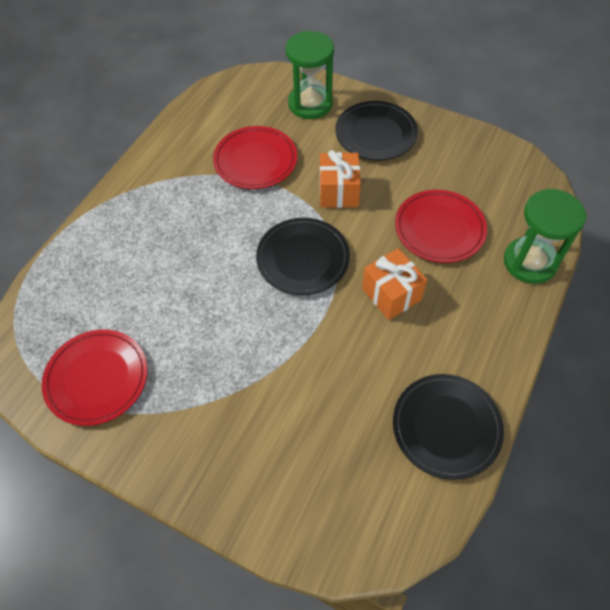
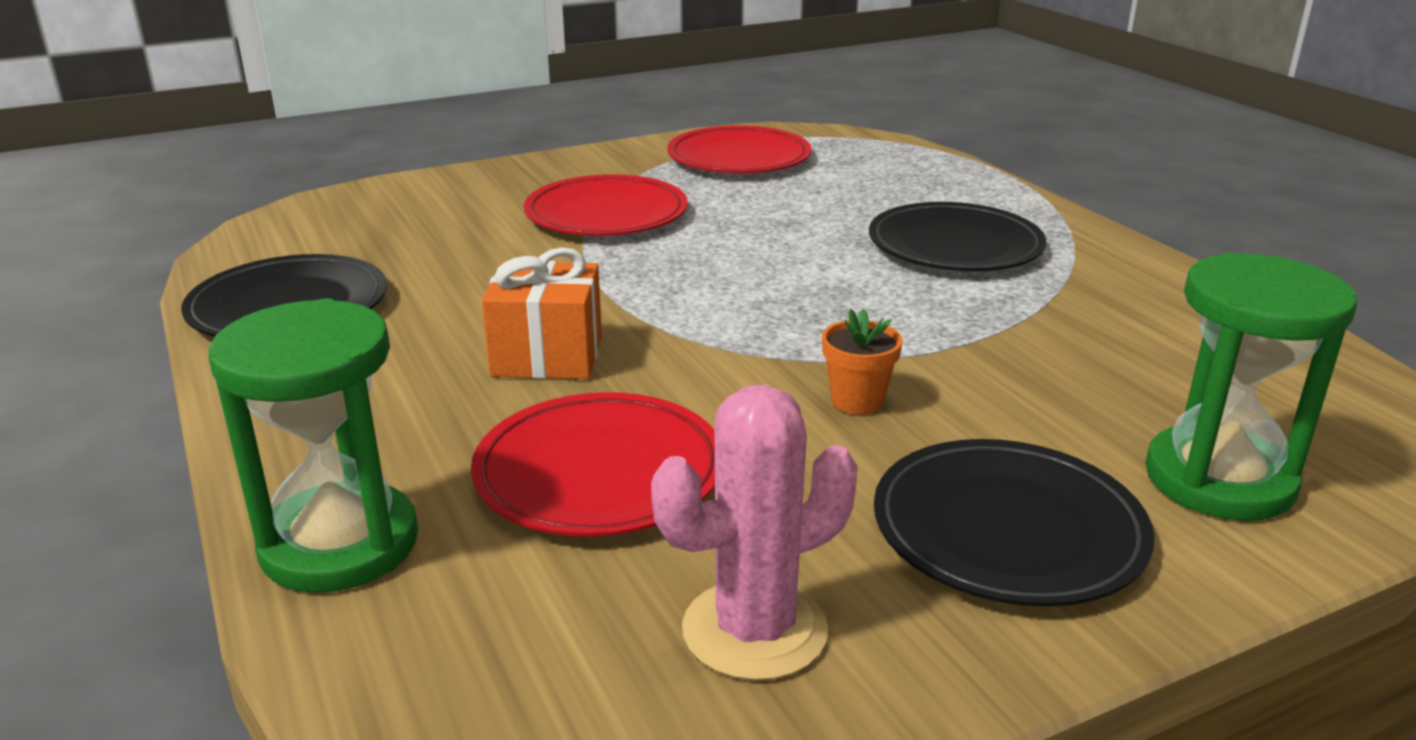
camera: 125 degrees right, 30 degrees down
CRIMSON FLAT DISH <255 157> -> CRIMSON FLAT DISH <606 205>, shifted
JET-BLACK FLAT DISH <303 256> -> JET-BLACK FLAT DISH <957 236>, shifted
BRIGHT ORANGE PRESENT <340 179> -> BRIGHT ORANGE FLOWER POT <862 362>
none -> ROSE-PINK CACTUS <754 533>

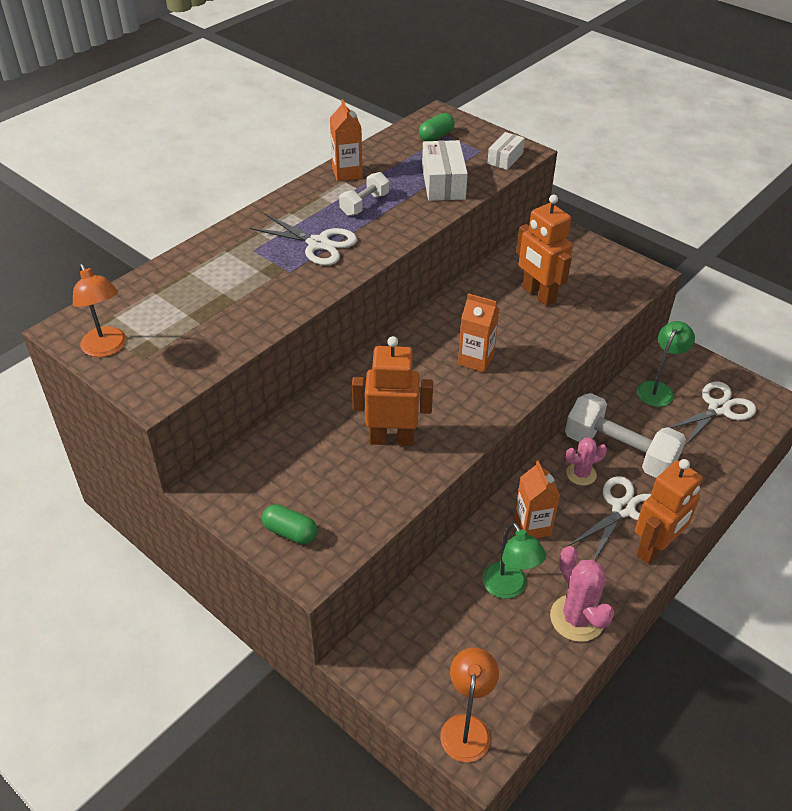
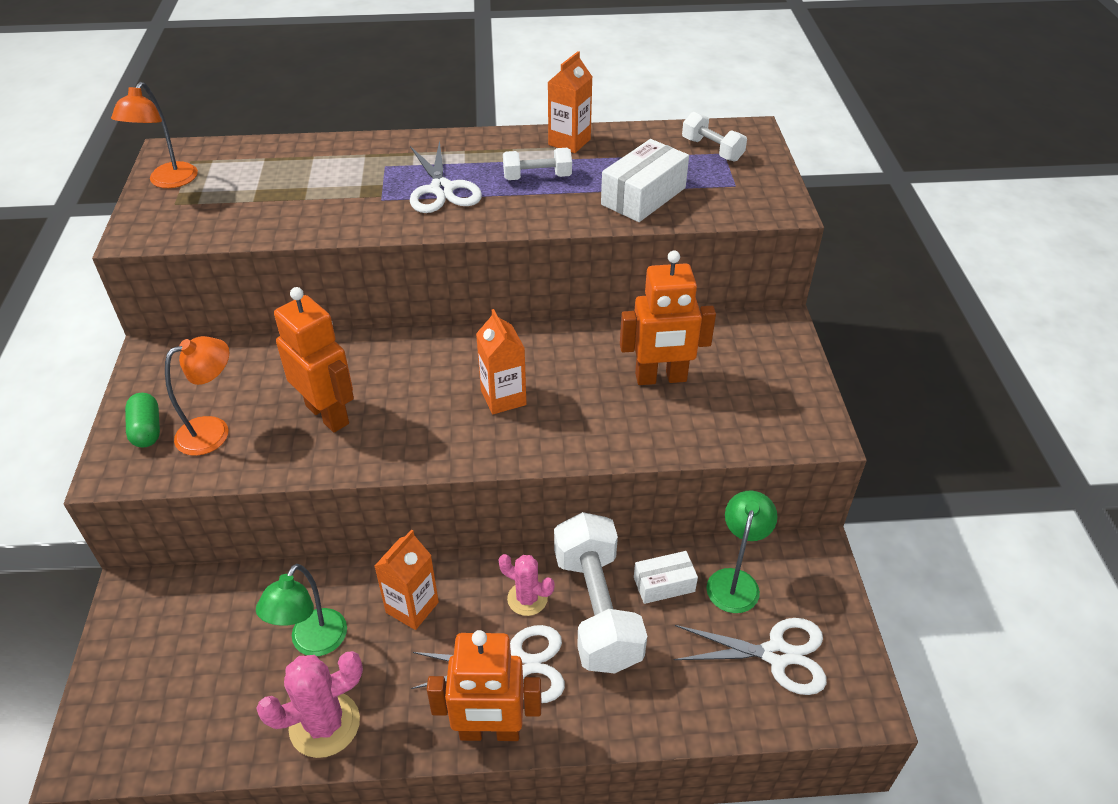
camera: 45 degrees right, 0 degrees up
EMERALD PILL <437 127> -> PURE WHITE FREE WEIGHT <714 137>
BRIGHT ORANGE LAMP <469 704> -> BRIGHT ORANGE LAMP <197 396>, shifted
PURE WHITE BOX <506 151> -> PURE WHITE BOX <666 577>, shifted
BRIGHT ORANGE TOY ROBOT <544 250> -> BRIGHT ORANGE TOY ROBOT <668 317>, 105 degrees counterclockwise
ROSE-PINK CACTUS <582 594> -> ROSE-PINK CACTUS <309 704>, 45 degrees clockwise
EMERALD LAMP <666 364> -> EMERALD LAMP <741 551>, 60 degrees counterclockwise

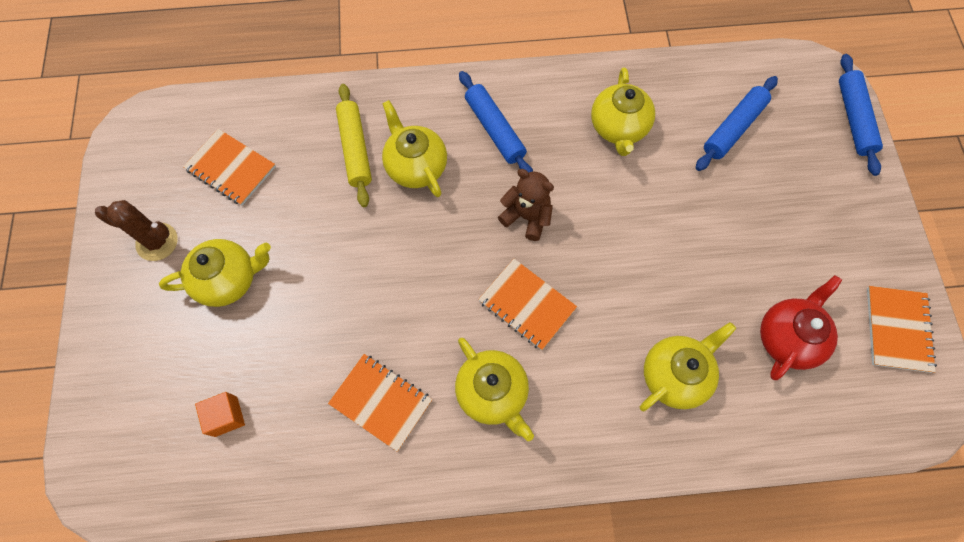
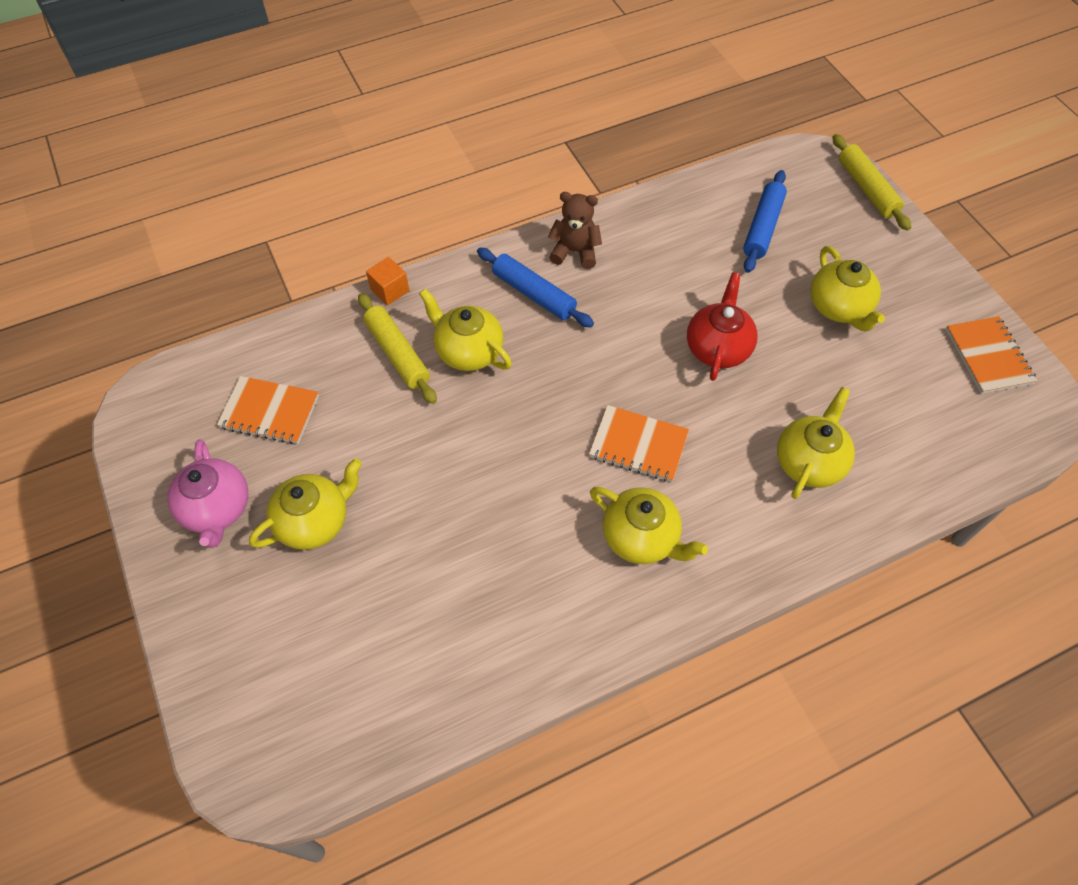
camera: 20 degrees left, 10 degrees down
BROWN CACTUS <136 230> -> ROSE-PINK TEAPOT <207 493>
BRIGHT ORANGE CUBE <220 414> -> BRIGHT ORANGE CUBE <387 281>, shifted
BRIGHT ORANGE NOTEPAD <380 403> -> none
BROWN TEDDY BEAR <526 205> -> BROWN TEDDY BEAR <575 230>, shifted
BRIGHT YELLOW TEAPOT <623 111> -> BRIGHT YELLOW TEAPOT <847 289>, shifted
CRIMSON TEAPOT <801 327> -> CRIMSON TEAPOT <722 326>, shifted
COBALT ROLLING PIN <861 115> -> BRIGHT YELLOW ROLLING PIN <872 182>

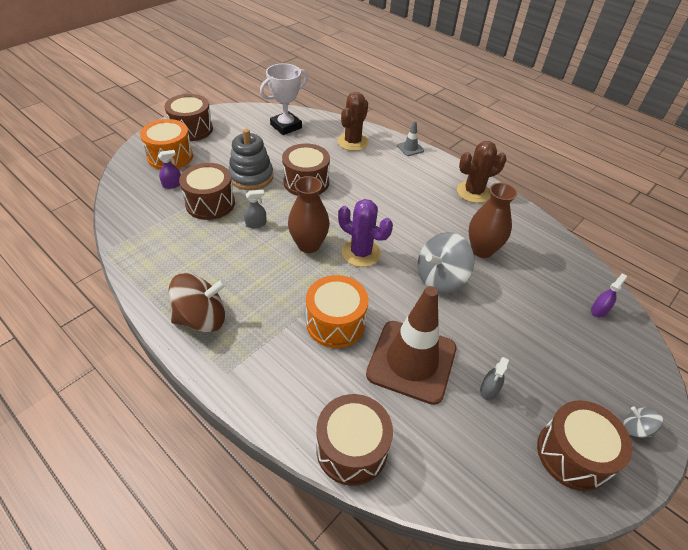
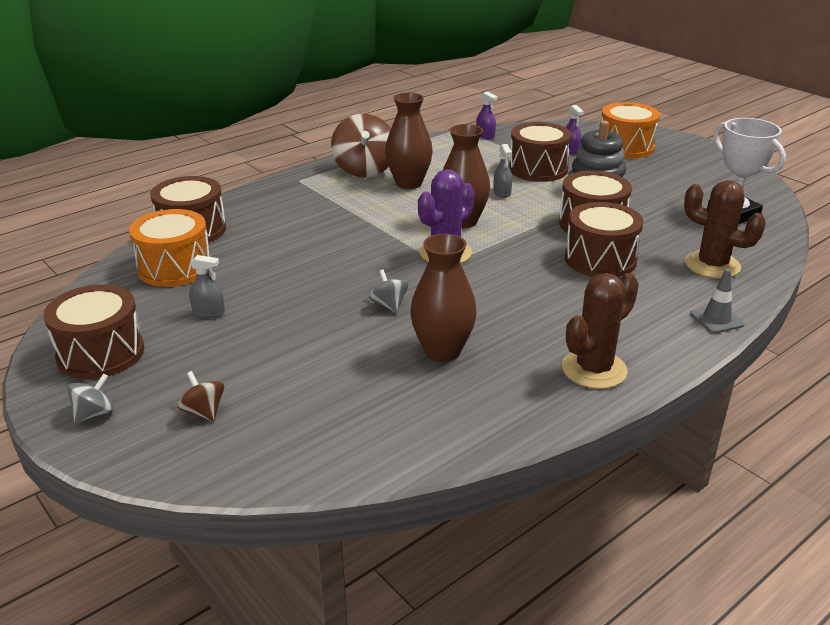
camera: 100 degrees right, 15 degrees down
BROWN SNARE DRUM <189 117> -> BROWN SNARE DRUM <604 239>, shifted
BRIGHT ORANGE SNARE DRUM <337 311> -> BRIGHT ORANGE SNARE DRUM <170 248>, shifted
BROWN ROAD CONE <411 345> -> none
GREY TOY TOP <446 262> -> GREY TOY TOP <388 291>, x0.49
BROWN CACTUS <482 172> -> BROWN CACTUS <600 331>, 60 degrees clockwise
GREY SPRAY BOTTLE <494 378> -> GREY SPRAY BOTTLE <207 286>, 150 degrees clockwise
PURPLE SPRAY BOTTLE <609 295> -> PURPLE SPRAY BOTTLE <487 115>, shifted
none -> BROWN TOY TOP <200 396>
none -> BROWN VASE <409 140>

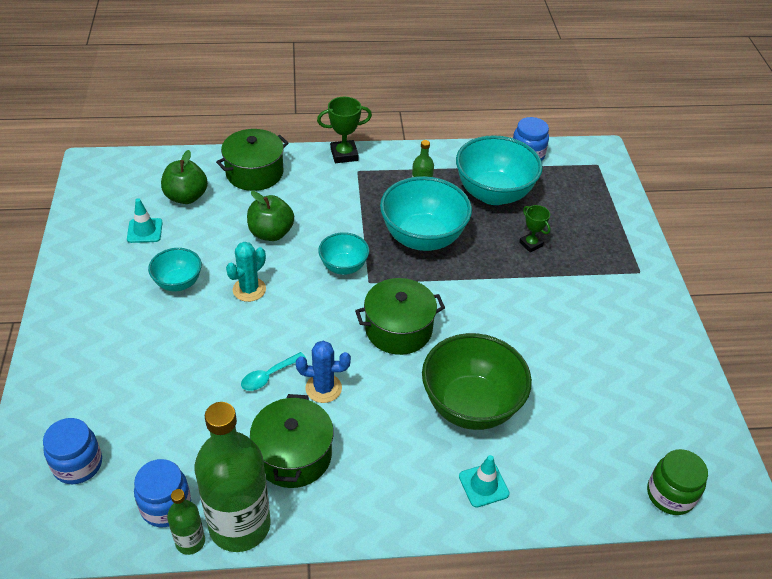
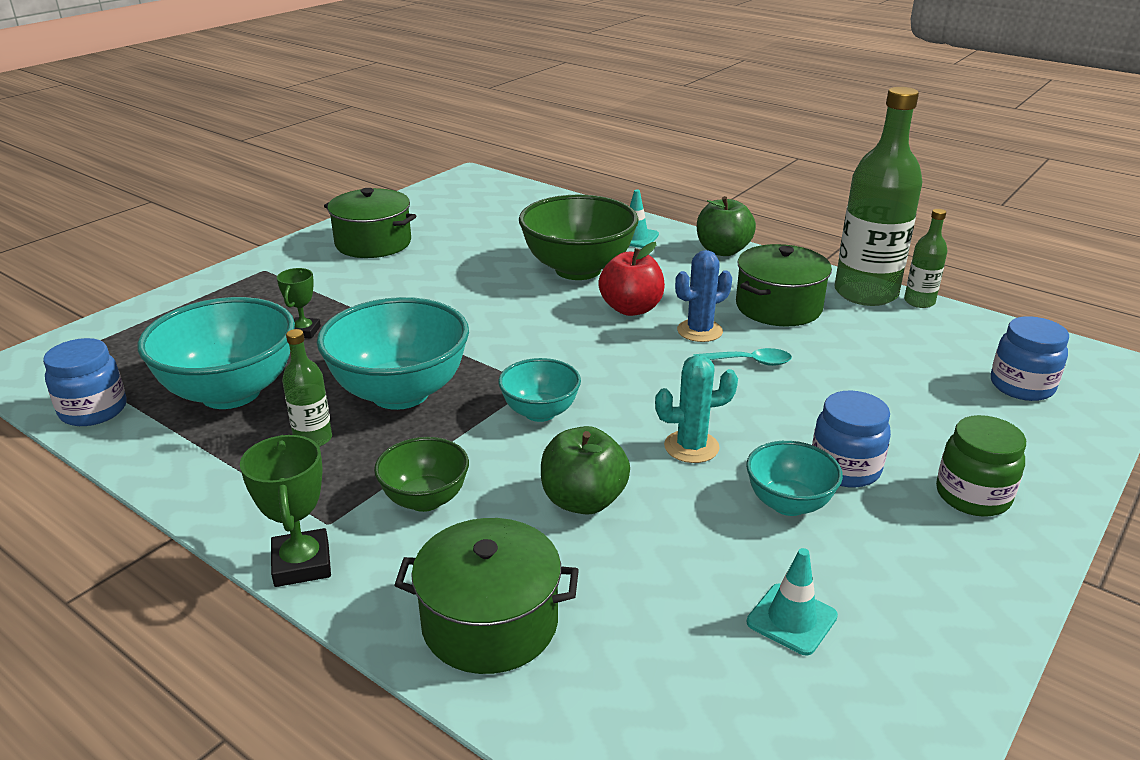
camera: 135 degrees left, 15 degrees down
COBALT JAR <162 493> -> COBALT JAR <851 439>, shifted
EMERALD APPLE <184 177> -> EMERALD APPLE <726 226>, shifted
COBALT CACTUS <323 371> -> COBALT CACTUS <703 296>, 75 degrees counterclockwise
EMERALD PRIZE CUP <344 130> -> EMERALD PRIZE CUP <285 511>, 45 degrees clockwise
EMERALD STOCKPOT <400 316> -> EMERALD STOCKPOT <370 223>, shifted
EMERALD JAR <677 482> -> EMERALD JAR <981 466>, shifted
none -> EMERALD SERVING BOWL <421 474>
none -> CRIMSON APPLE <631 279>

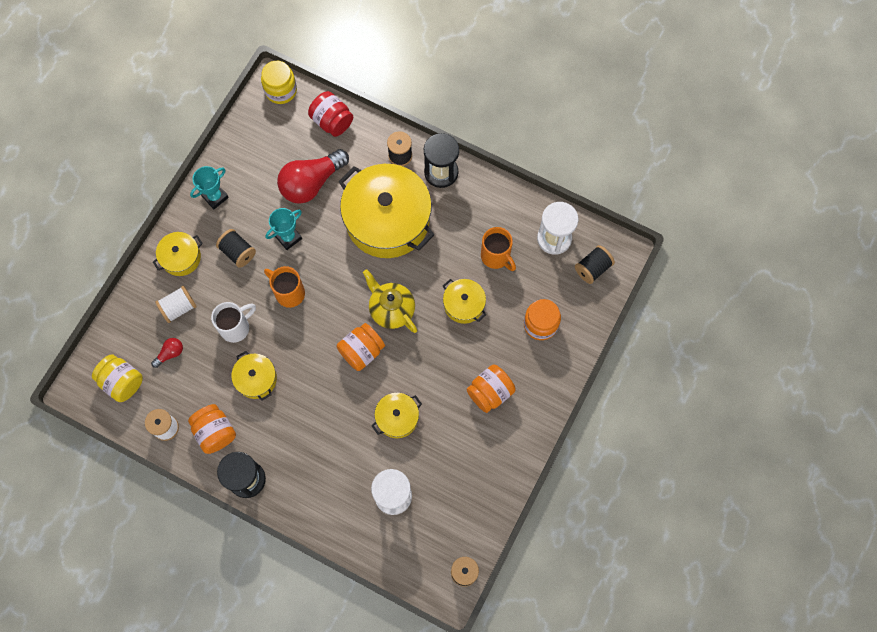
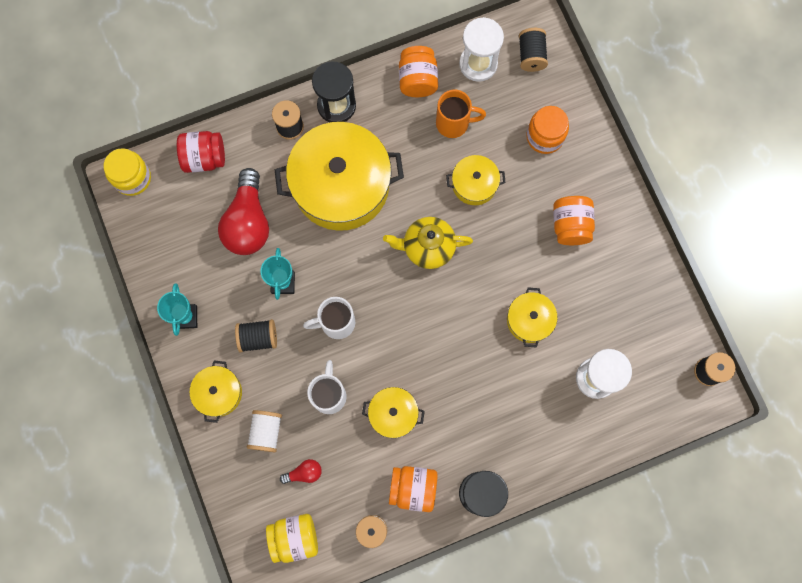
camera: 50 degrees left, 5 degrees up
CRIMSON LIGHTBULB <167 353> -> CRIMSON LIGHTBULB <301 471>, 75 degrees clockwise
BRIGHT ORANGE COFFEE MUG <284 287> -> PURE WHITE COFFEE MUG <329 318>
BRIGHT ORANGE JAR <361 347> -> BRIGHT ORANGE JAR <418 71>, shifted

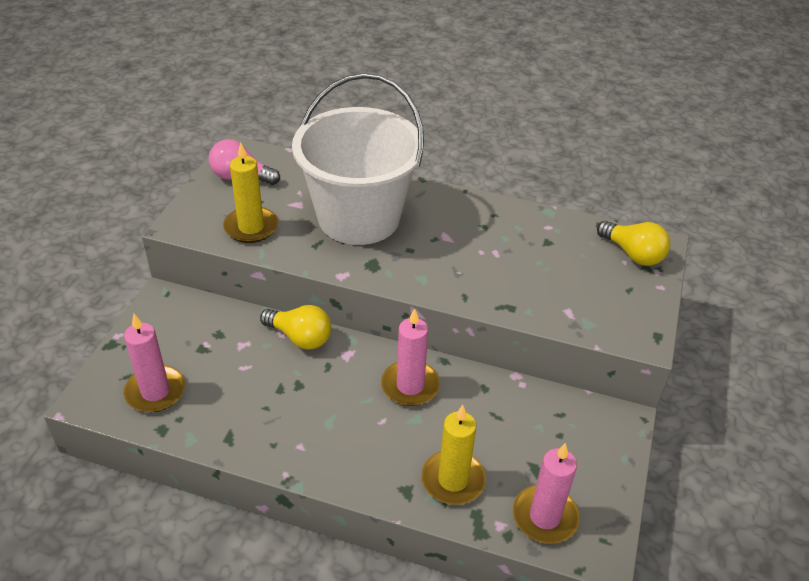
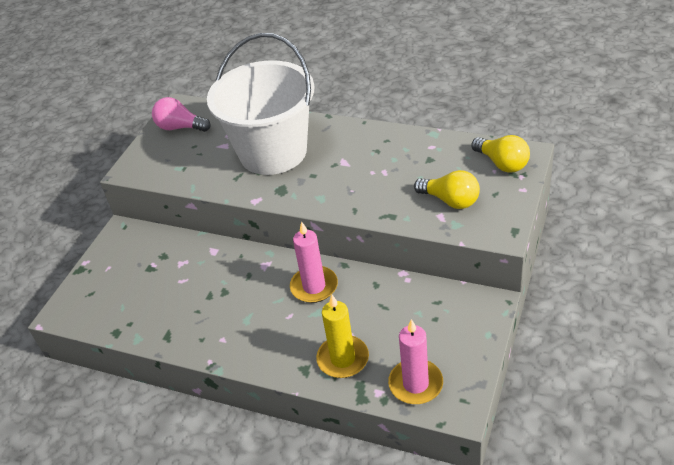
camera: 10 degrees right, 0 degrees up
ROSE-PINK PILLAR CANDLE <154 363> -> none
BRIGHT YELLOW PILLAR CANDLE <250 192> -> none
BRIGHT YELLOW LIGHTBULB <295 327> -> BRIGHT YELLOW LIGHTBULB <447 189>, shifted

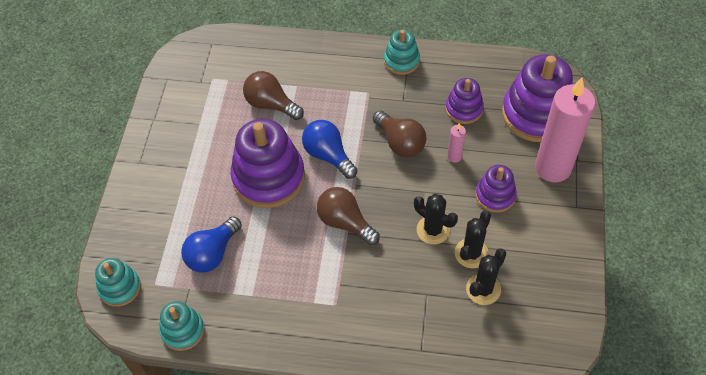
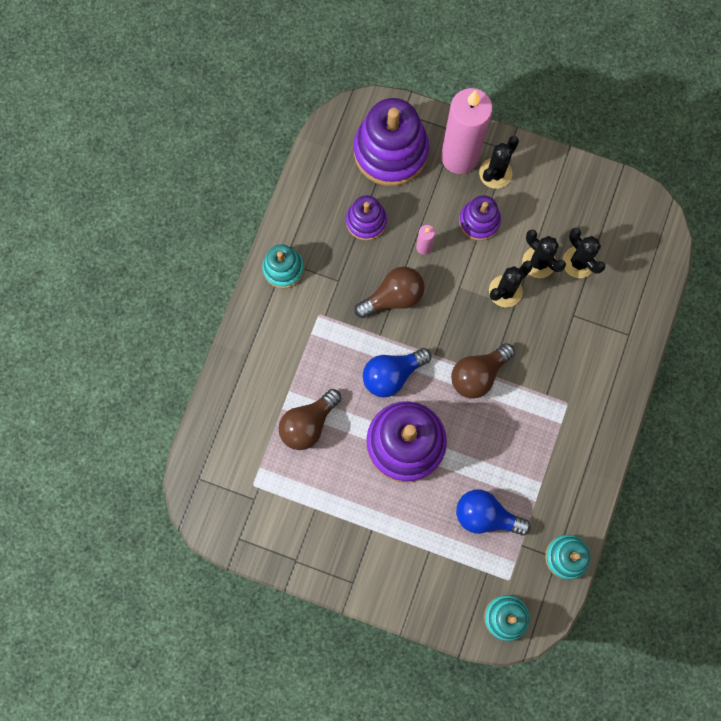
camera: 80 degrees left, 20 degrees up
COBALT LIGHTBULB <211 244> -> COBALT LIGHTBULB <493 512>, 150 degrees clockwise
none -> JET-BLACK CACTUS <499 162>

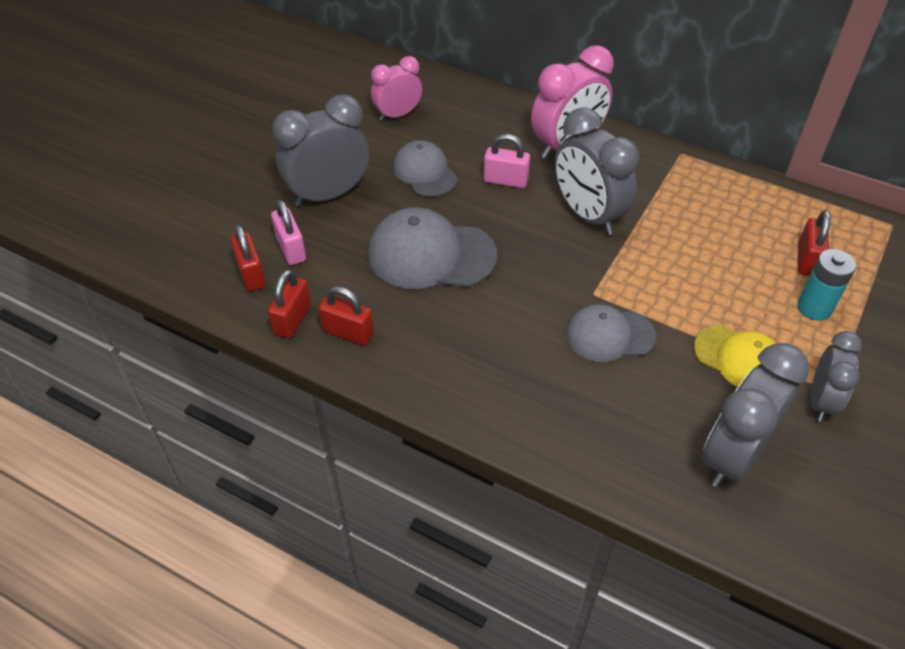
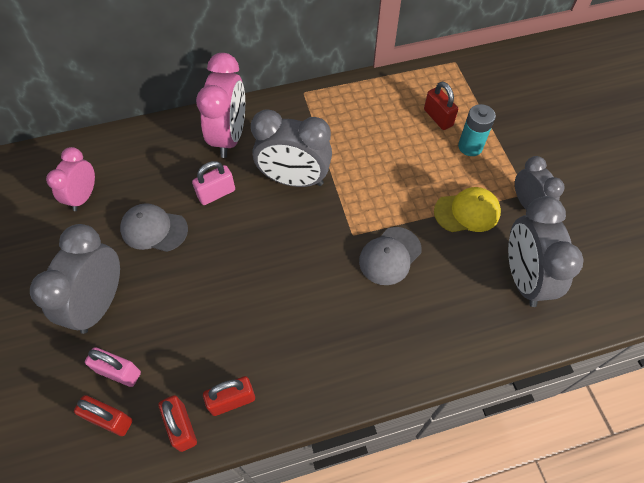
camera: 45 degrees left, 10 degrees up
GREY BASEBALL CAP <432 248> -> none

